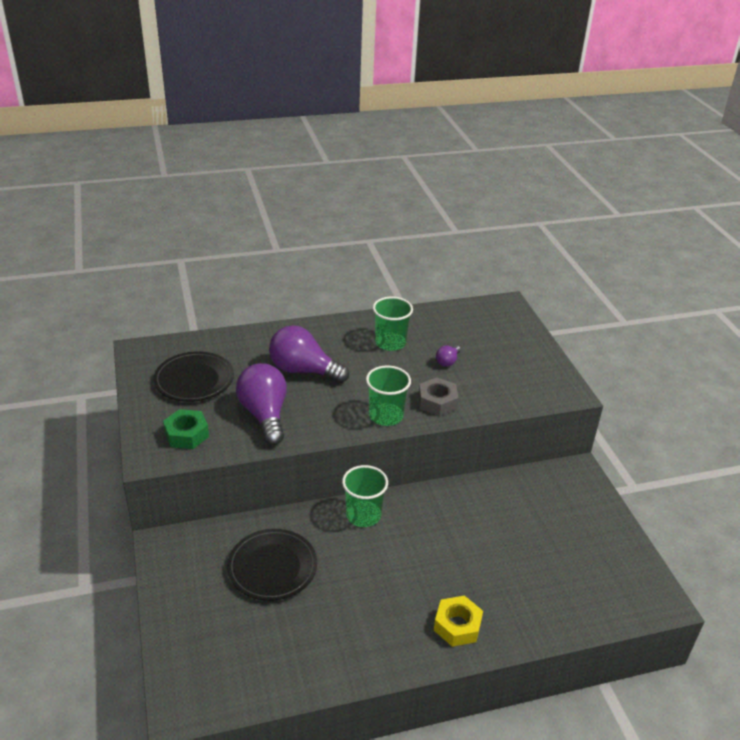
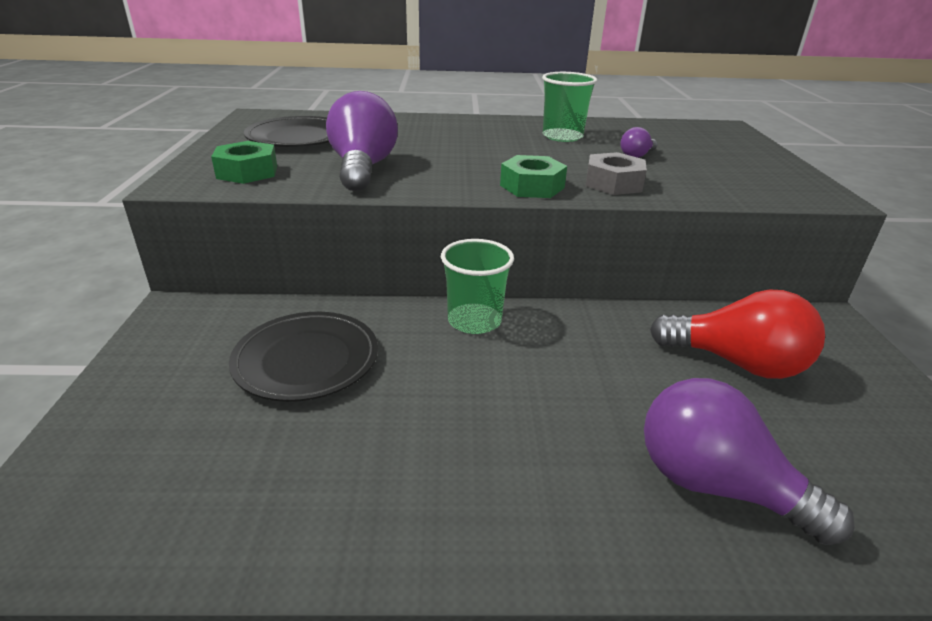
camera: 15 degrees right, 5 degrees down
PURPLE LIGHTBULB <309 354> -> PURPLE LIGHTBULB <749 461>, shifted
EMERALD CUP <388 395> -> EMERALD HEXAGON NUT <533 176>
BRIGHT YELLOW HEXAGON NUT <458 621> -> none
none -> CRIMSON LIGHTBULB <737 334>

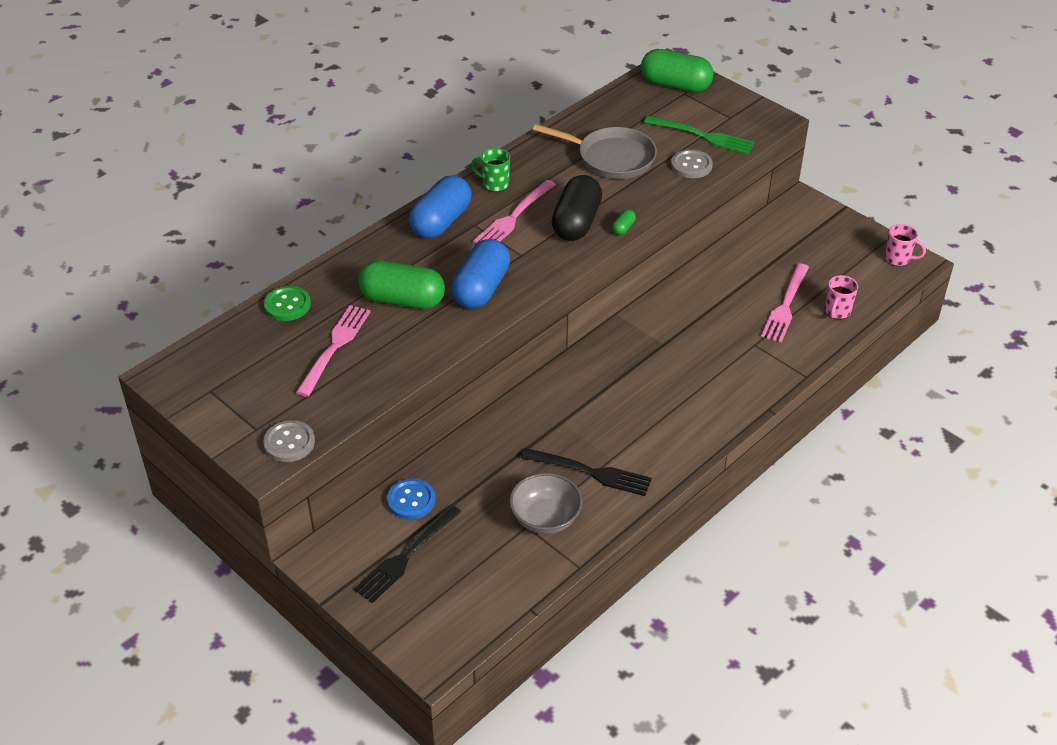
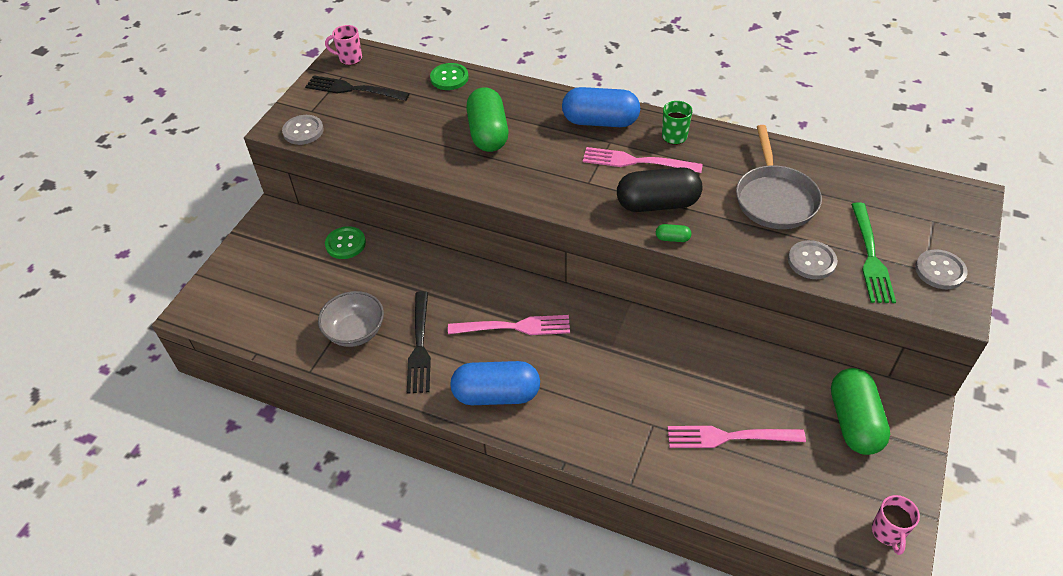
camera: 70 degrees right, 5 degrees up
ROSE-PINK FORK <333 351> -> ROSE-PINK FORK <509 325>, shifted
JET-BLACK FORK <407 554> -> JET-BLACK FORK <357 88>, shifted
COBALT SHIRT BUTTON <411 499> -> EMERALD SHIRT BUTTON <345 242>
COBALT PILL <480 274> -> COBALT PILL <495 383>, shifted
EMERALD PILL <677 70> -> EMERALD PILL <860 411>, shifted
ROSE-PINK COFFEE MUG <841 297> -> ROSE-PINK COFFEE MUG <343 45>, shifted
none -> GREY SHIRT BUTTON <941 269>

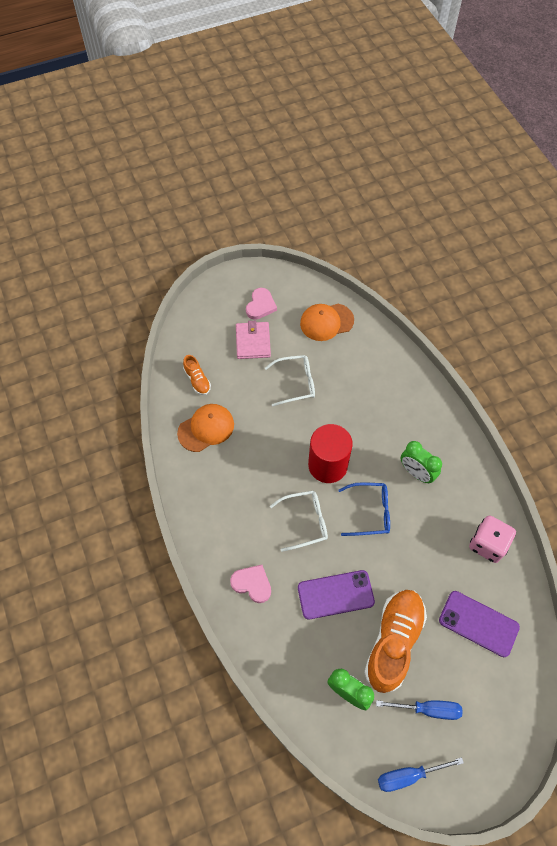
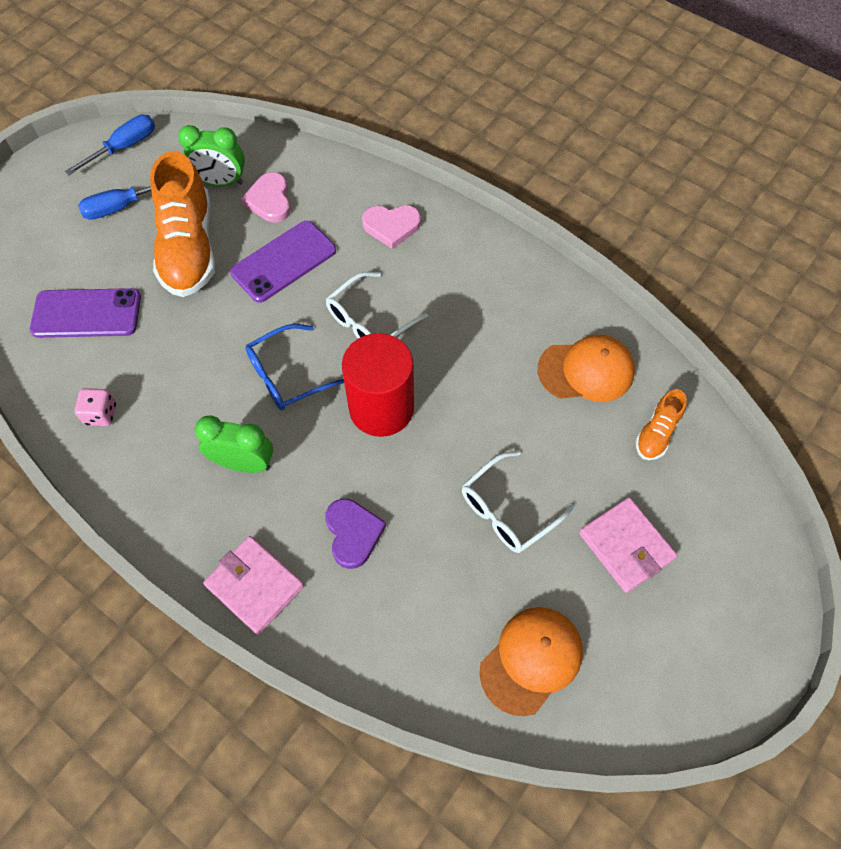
camera: 150 degrees right, 0 degrees up
BRIGHT ORANGE BASEBALL CAP <205 428> -> BRIGHT ORANGE BASEBALL CAP <586 368>, 120 degrees counterclockwise
BRIGHT ORANGE LACE-UP SHOE <197 375> -> BRIGHT ORANGE LACE-UP SHOE <661 424>, 90 degrees counterclockwise
ROSE-PINK LOVE HEART <261 304> -> ROSE-PINK LOVE HEART <266 197>, shifted
ROSE-PINK GAME DIE <492 539> -> ROSE-PINK GAME DIE <95 407>, x0.58
none -> ROSE-PINK WALLET <253 585>
none -> PURPLE LOVE HEART <355 534>

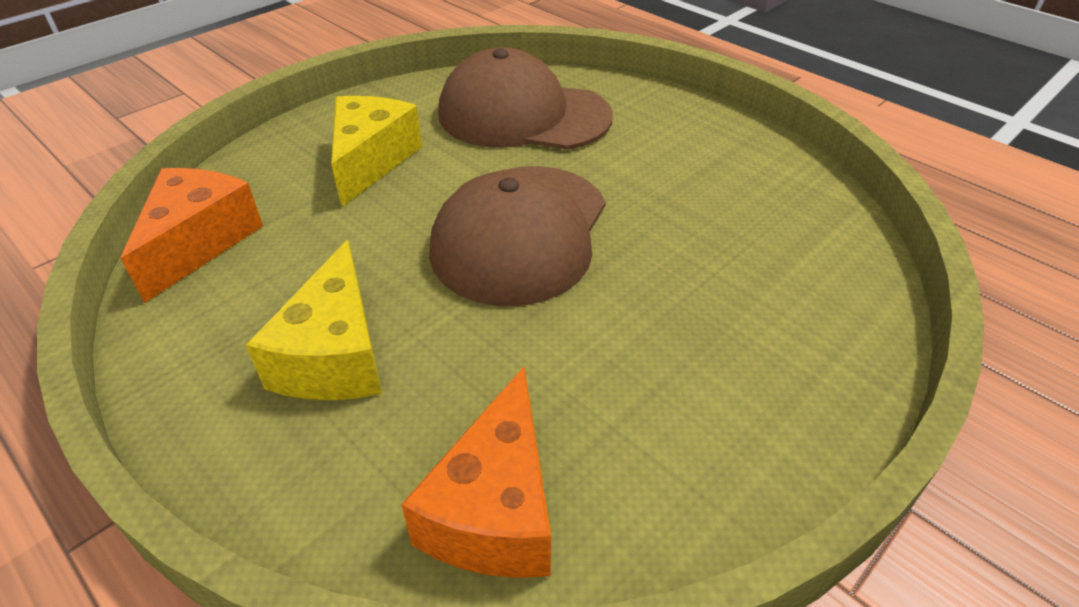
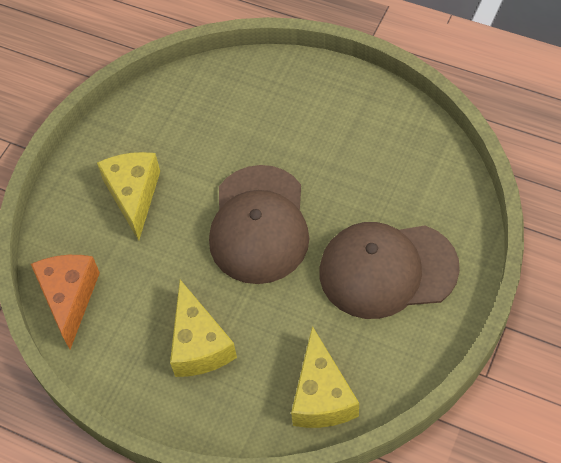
camera: 15 degrees left, 15 degrees up
BRIGHT ORANGE CHEESE WEDGE <476 472> -> BRIGHT YELLOW CHEESE WEDGE <325 377>
BROWN BASEBALL CAP <525 98> -> BROWN BASEBALL CAP <390 270>, shifted

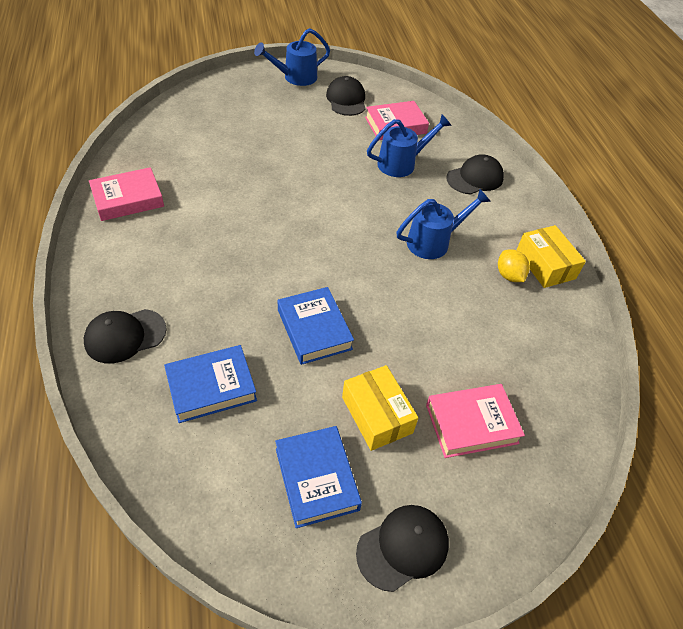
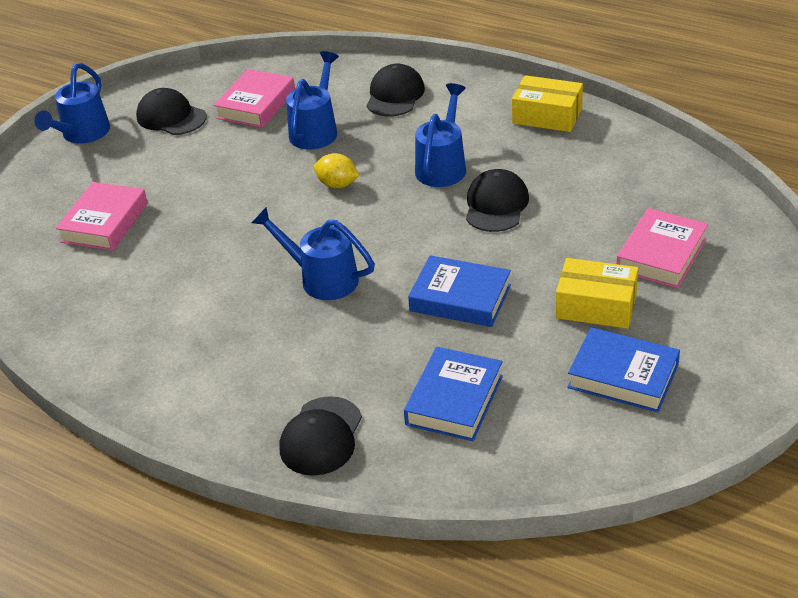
camera: 40 degrees left, 10 degrees down
ROSE-PINK HARDCOVER <126 194> -> ROSE-PINK HARDCOVER <102 216>, shifted
JET-BLACK BASEBALL CAP <402 548> -> JET-BLACK BASEBALL CAP <497 200>, shifted
BRIGHT YELLOW TOY LEMON <514 265> -> BRIGHT YELLOW TOY LEMON <337 170>, shifted
none -> COBALT SPRINKLING CAN <313 253>

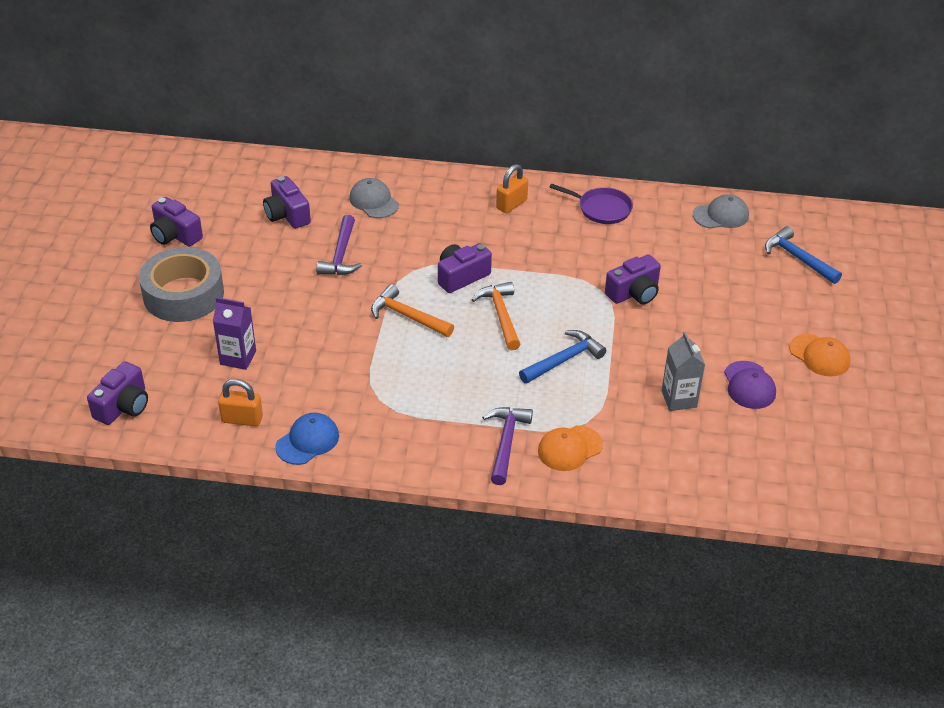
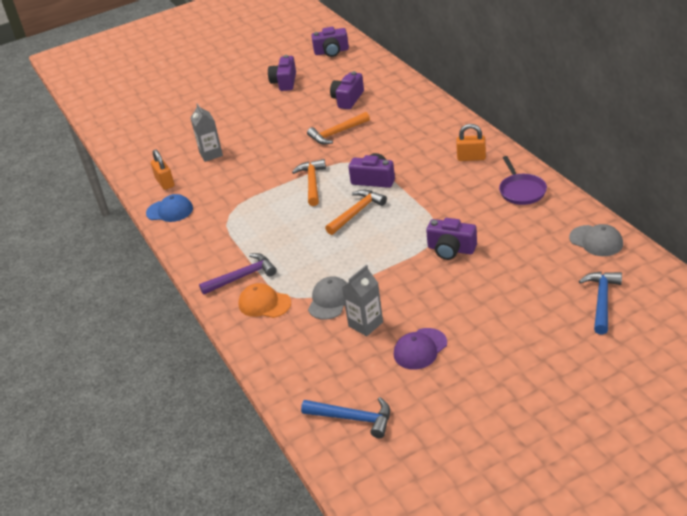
camera: 60 degrees right, 5 degrees down
PURPLE PHOTO CAMERA <117 393> -> PURPLE PHOTO CAMERA <330 42>, shifted
GREY ROLL OF TAPE <181 284> -> none
PURPLE MILK CARTON <234 333> -> GREY MILK CARTON <206 132>
PURPLE CARPENTER'S HAMMER <339 245> -> BRIGHT ORANGE CARPENTER'S HAMMER <338 128>
GREY BASEBALL CAP <374 198> -> GREY BASEBALL CAP <327 298>, shifted
COBALT CARPENTER'S HAMMER <562 357> -> COBALT CARPENTER'S HAMMER <345 417>, shifted
BRIGHT ORANGE BASEBALL CAP <819 355> -> none

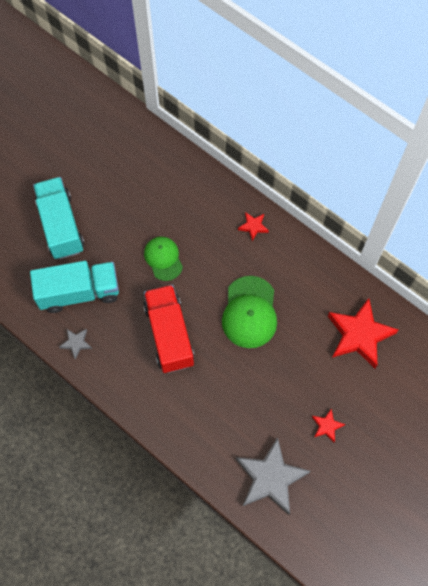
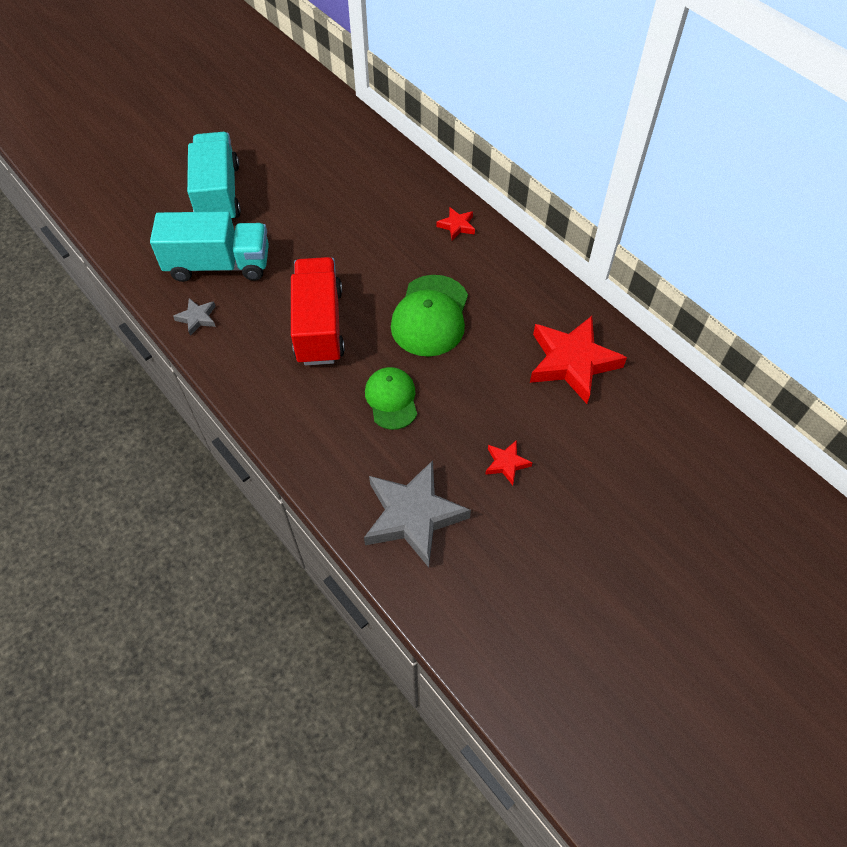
camera: 10 degrees right, 10 degrees down
EMERALD BASEBALL CAP <163 259> -> EMERALD BASEBALL CAP <391 398>, shifted

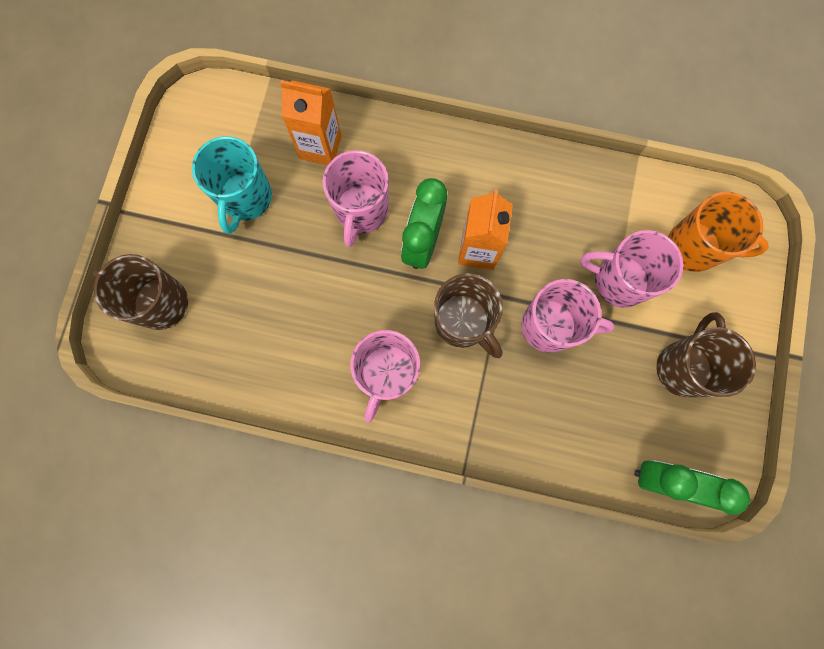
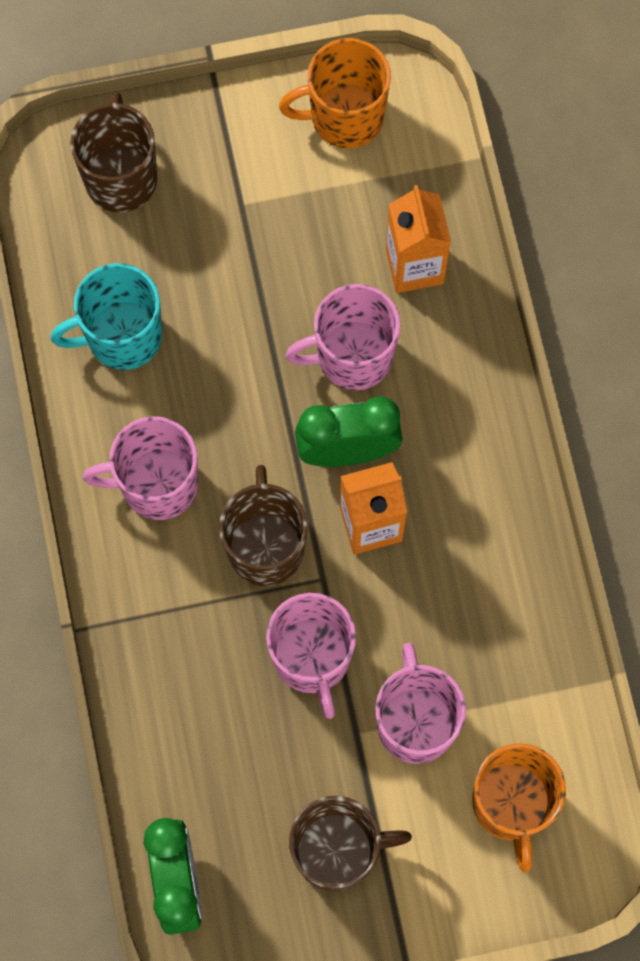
camera: 65 degrees right, 5 degrees down
AQUA COFFEE MUG <232 185> -> AQUA COFFEE MUG <106 316>, shifted
BROWN COFFEE MUG <468 315> -> BROWN COFFEE MUG <263 525>, 150 degrees clockwise
none -> BRIGHT ORANGE COFFEE MUG <335 93>

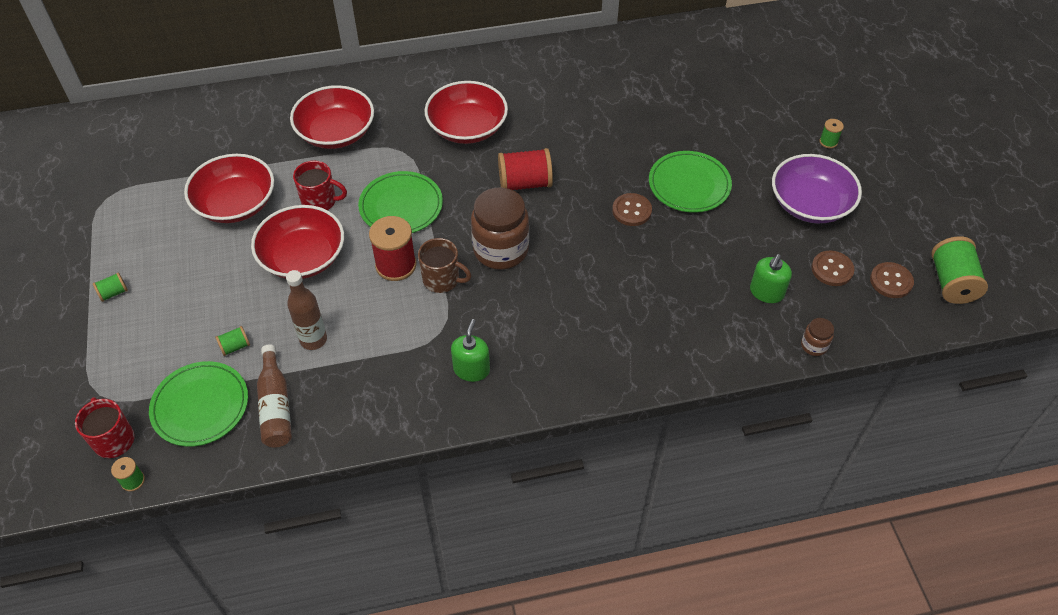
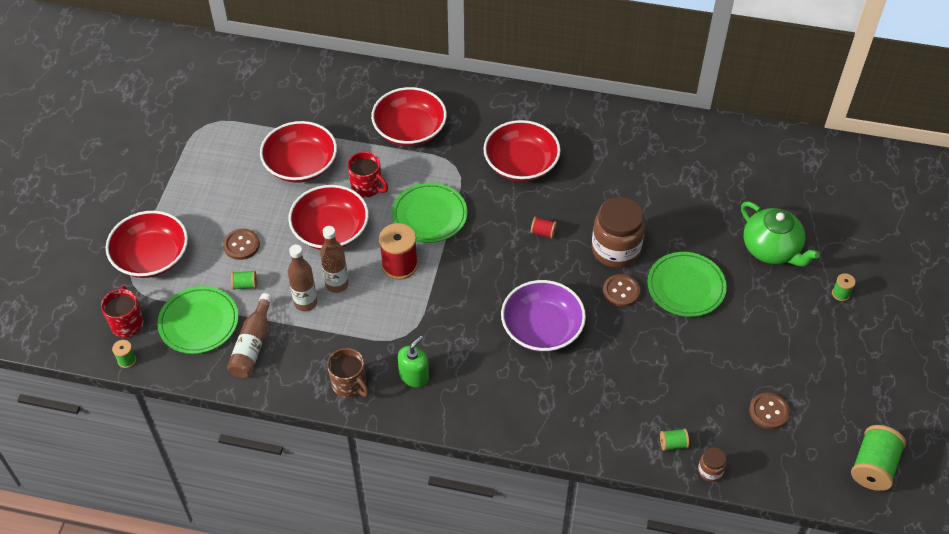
camera: 25 degrees right, 0 degrees up
EMERALD SPOOL <110 287> -> EMERALD SPOOL <674 440>, shifted
BROWN COFFEE MUG <444 265> -> BROWN COFFEE MUG <348 373>, shifted
BROWN JAR <500 228> -> BROWN JAR <618 232>, shifted
CRIMSON SPOOL <525 169> -> CRIMSON SPOOL <544 228>, x0.49
EMERALD PUMP BOTTLE <771 278> -> none
PURPLE SERVING BOWL <817 188> -> PURPLE SERVING BOWL <543 316>, shifted
BROWN SHIRT BUTTON <892 280> -> BROWN SHIRT BUTTON <241 244>, shifted
none -> CRIMSON SERVING BOWL <147 244>
none -> BROWN DRINK BOTTLE <334 259>
none -> EMERALD TEAPOT <780 234>

